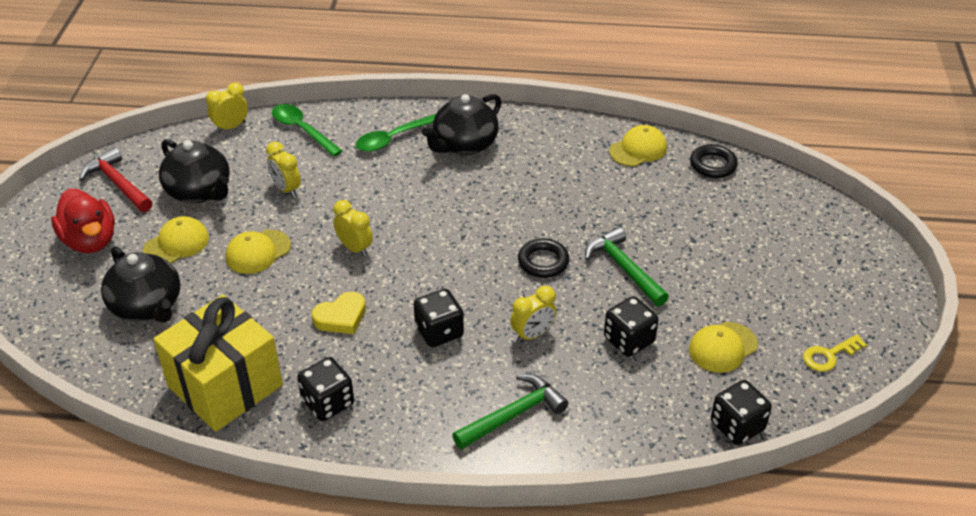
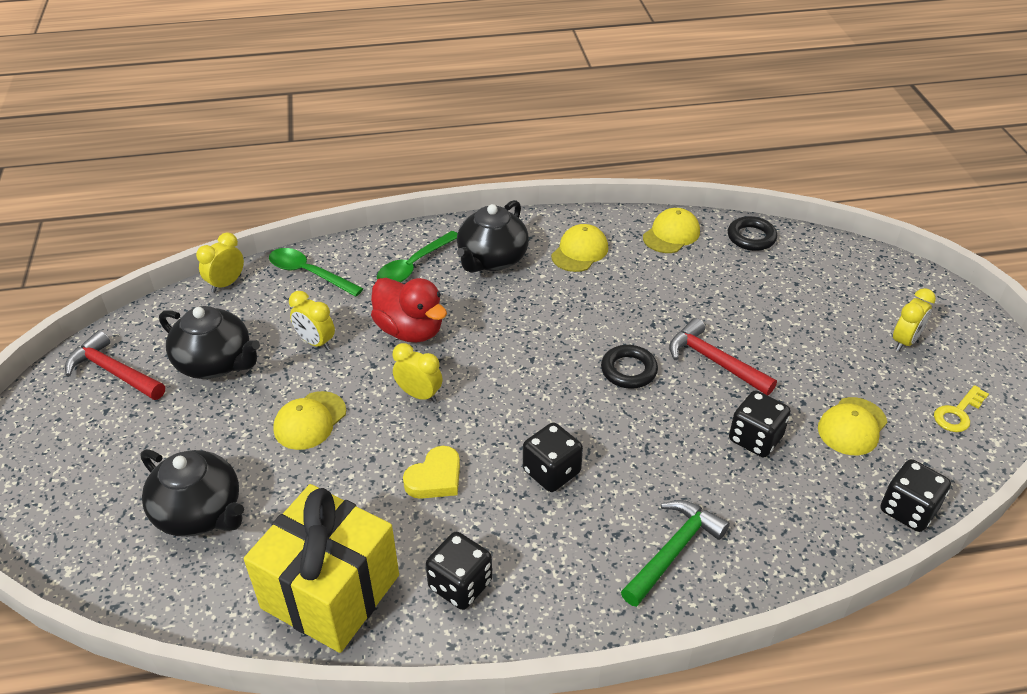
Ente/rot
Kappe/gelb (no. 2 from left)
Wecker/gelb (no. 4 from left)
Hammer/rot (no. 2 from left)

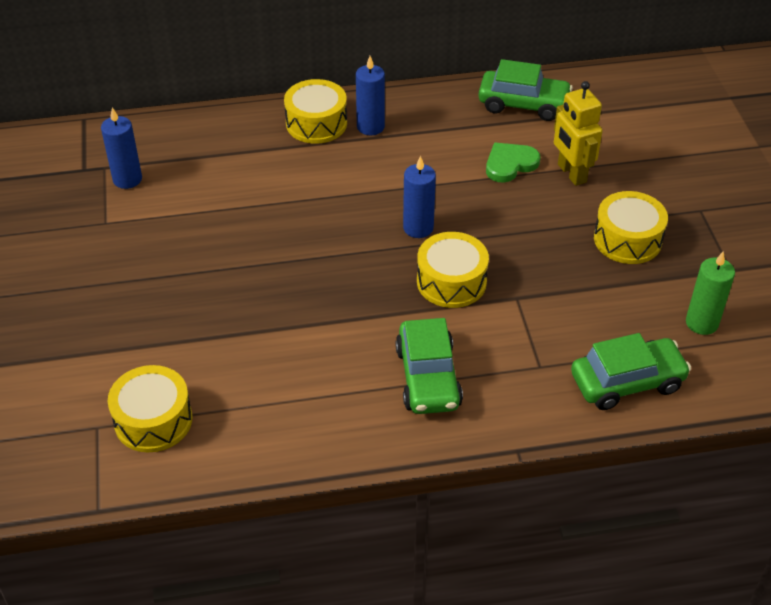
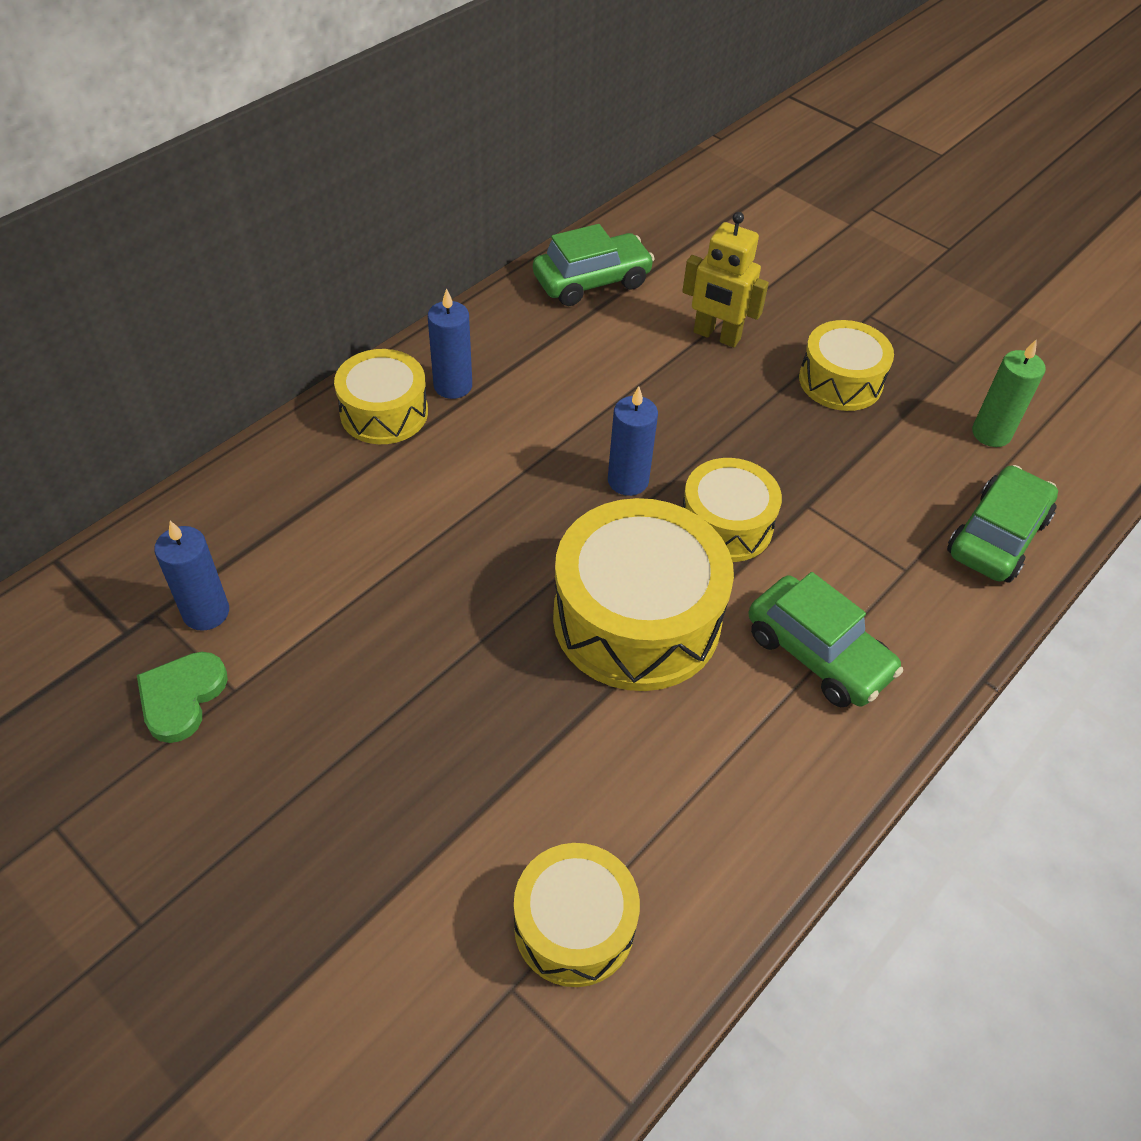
Trommel/gelb (no. 3 from left)
Herz/grün

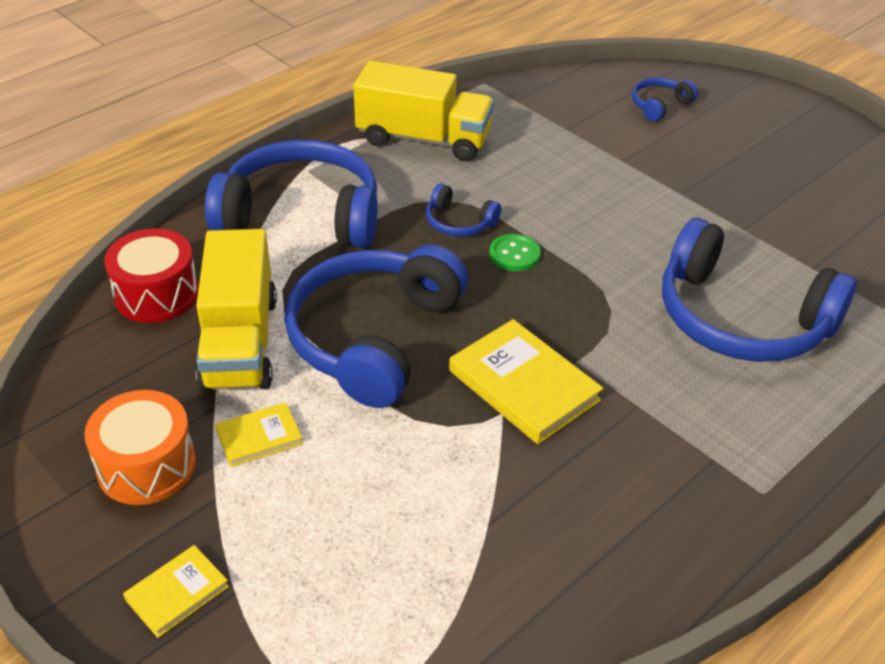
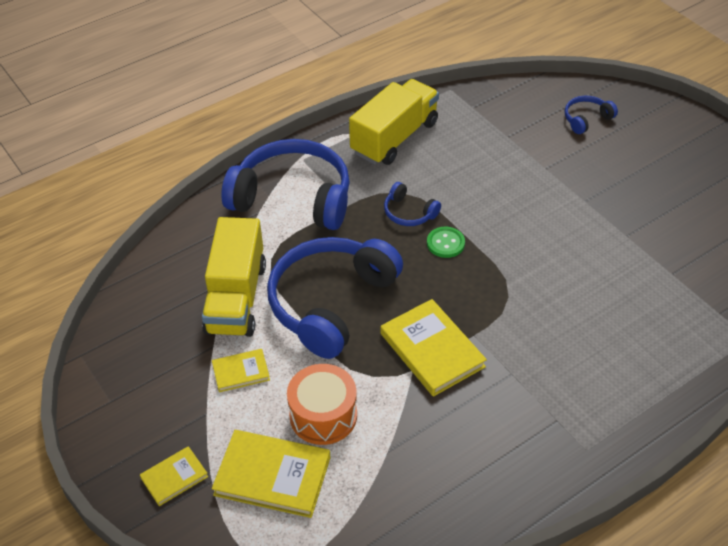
Trommel/rot
Kopfhörer/blau (no. 5 from left in the first image)
Buch/gelb (no. 3 from left)
Trommel/orange
Lastwagen/gelb (no. 2 from left)

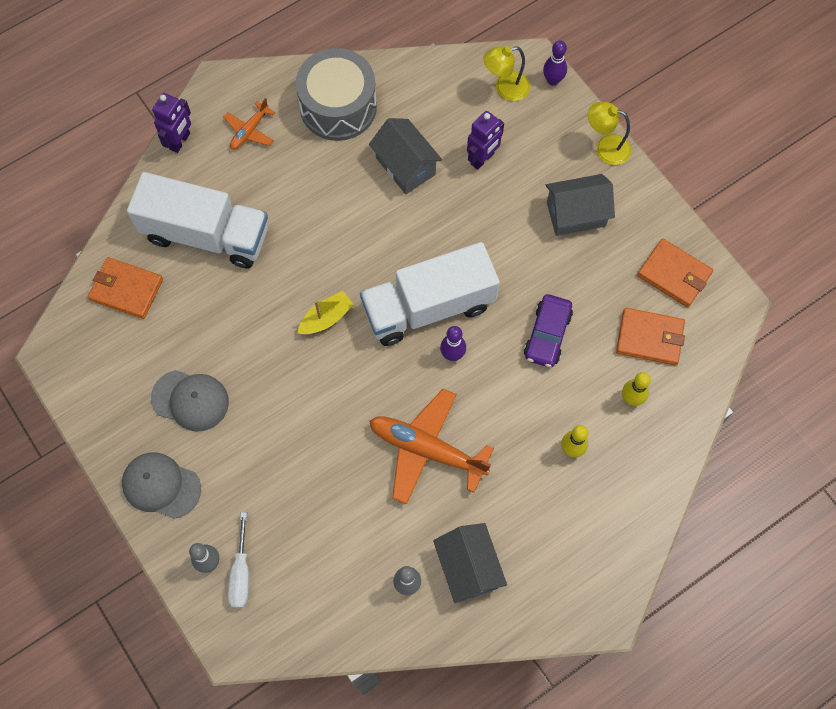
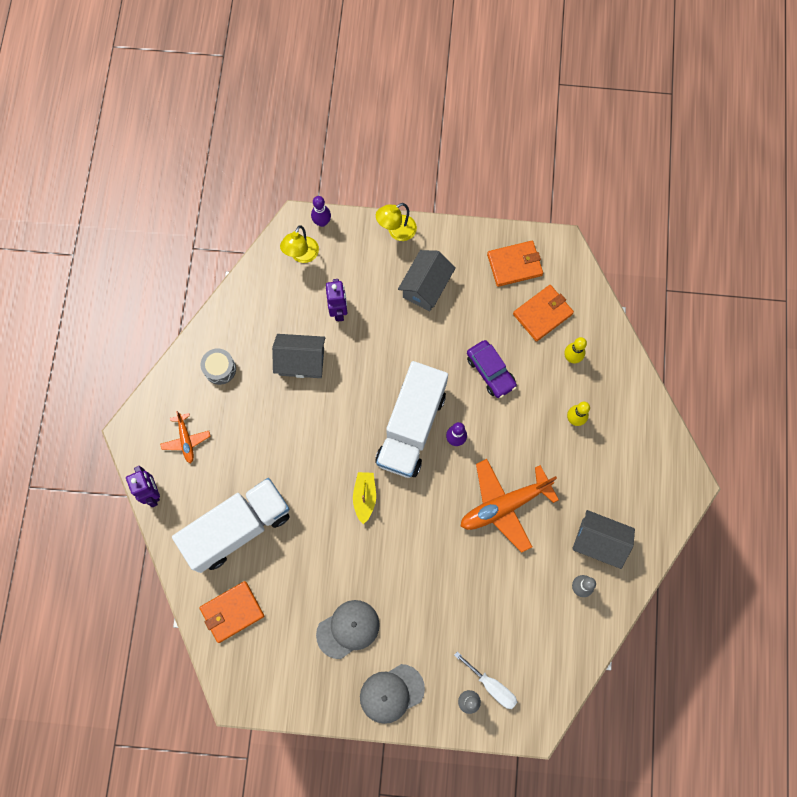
Trommel/grau

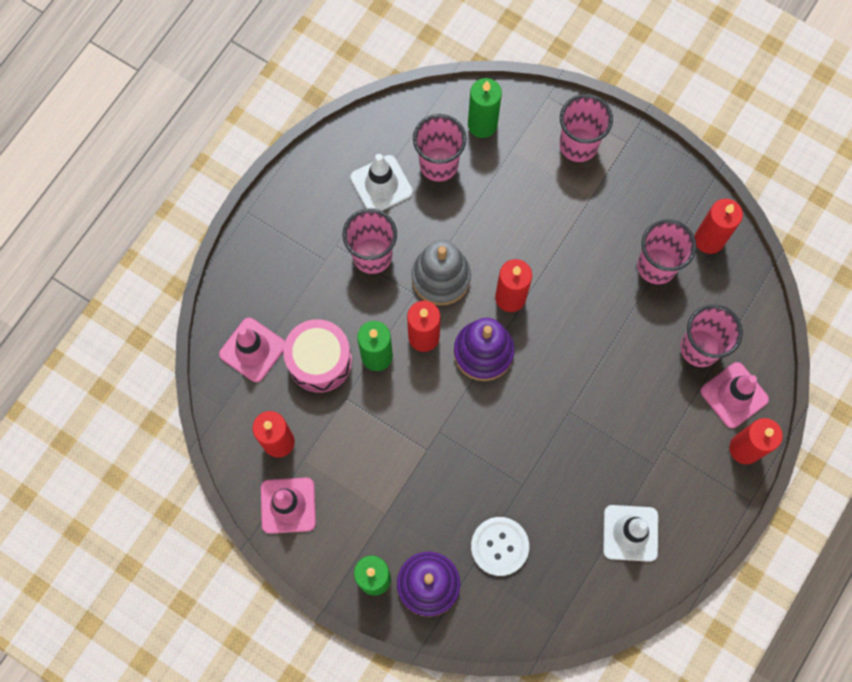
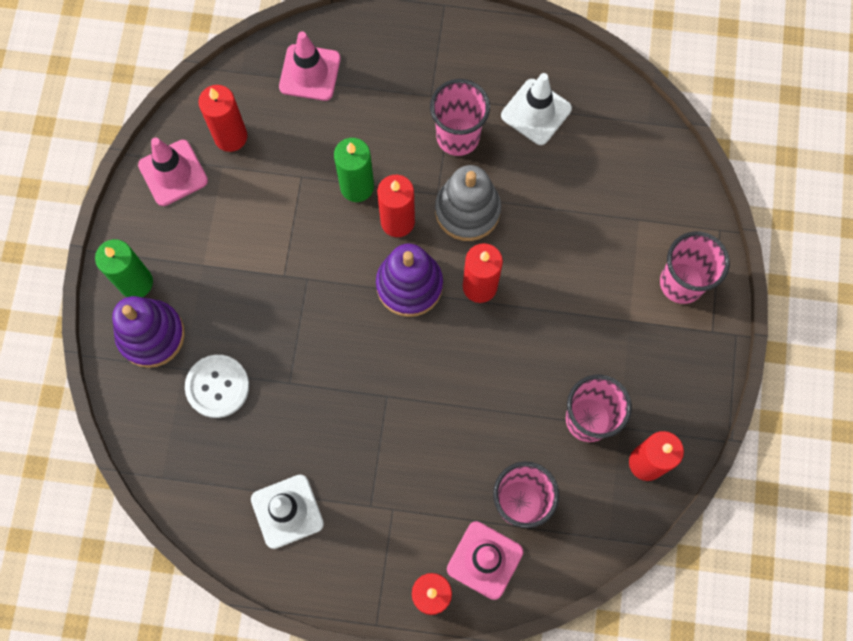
Trommel/rosa
Becher/rosa (no. 2 from left in the first image)
Kerze/grün (no. 3 from left in the first image)

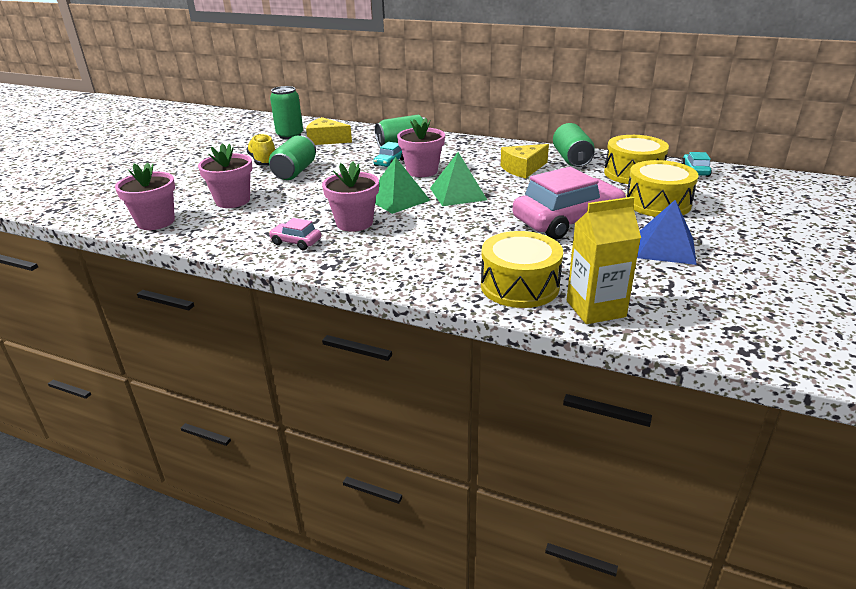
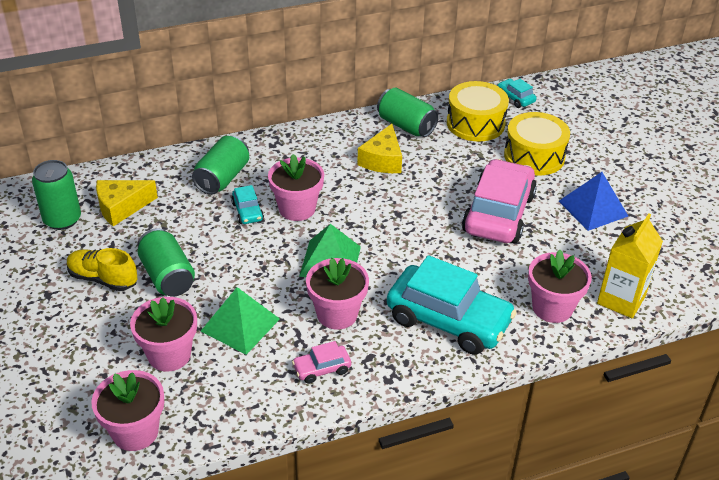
Auto/türkis (no. 2 from left)
Pyramide/grün (no. 1 from left)
Blumentopf/rosa (no. 5 from left)

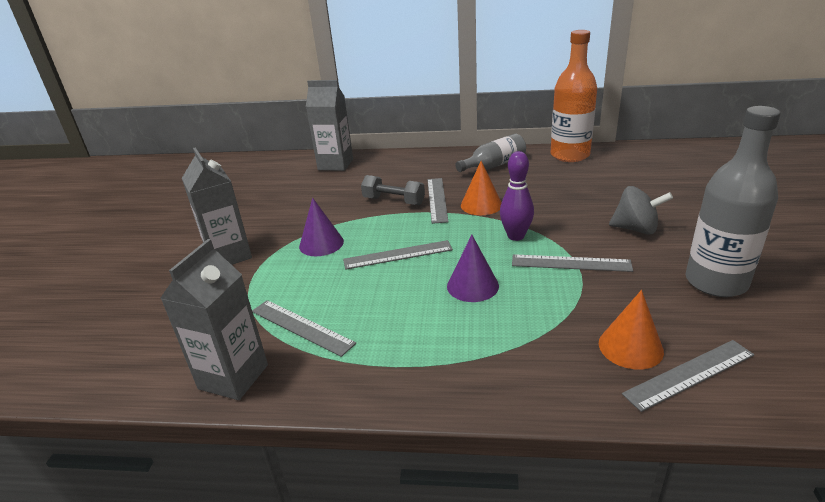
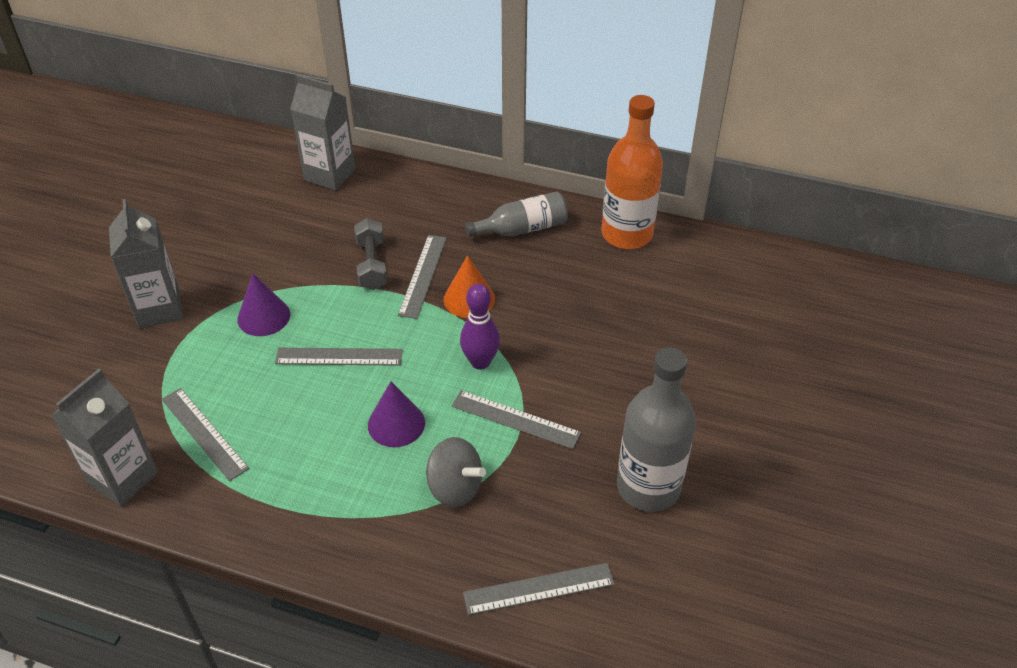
Kegel/orange (no. 2 from left in the first image)
Kreisel/grau
Hantel/grau

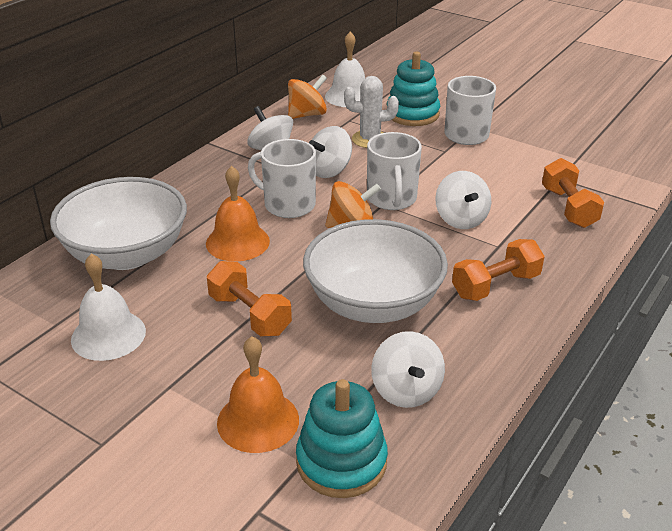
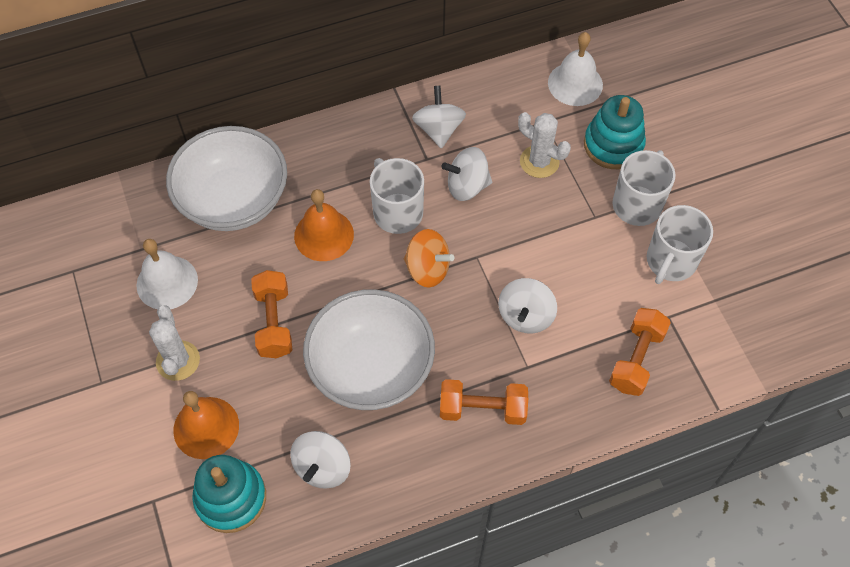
Kreisel/orange (no. 1 from left in the first image)
Kaktus/weiß (no. 1 from left)
Tasse/weiß (no. 3 from left)

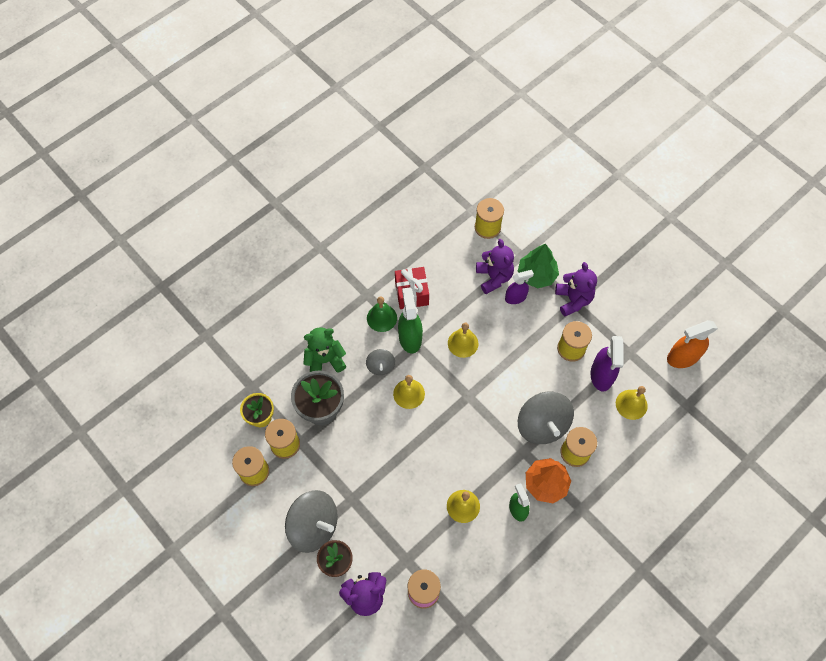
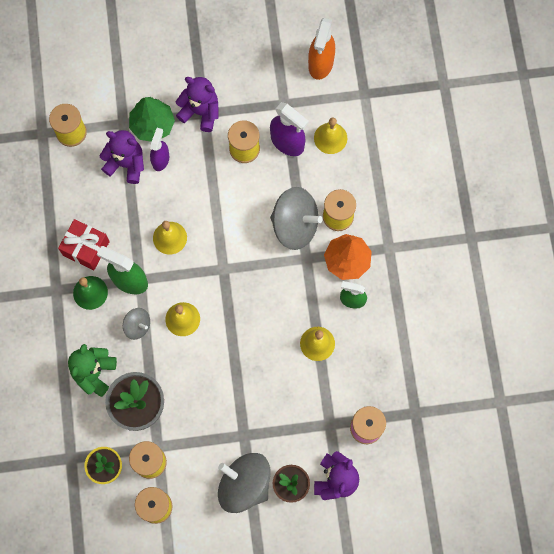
Kreisel/grau (no. 2 from left)

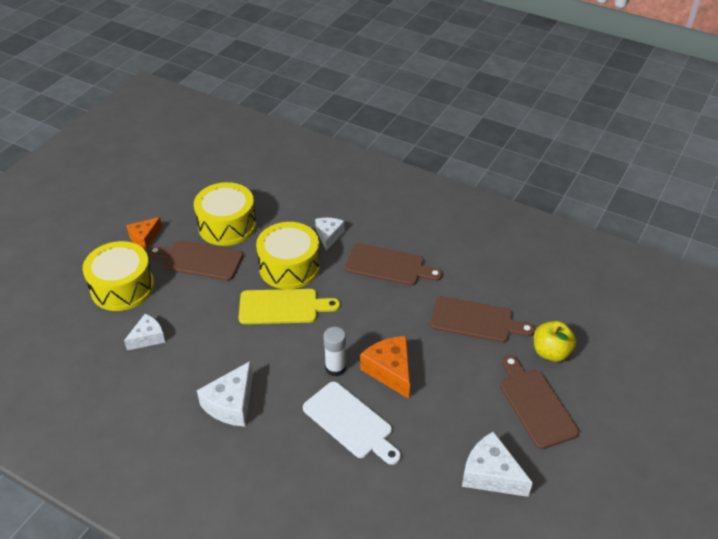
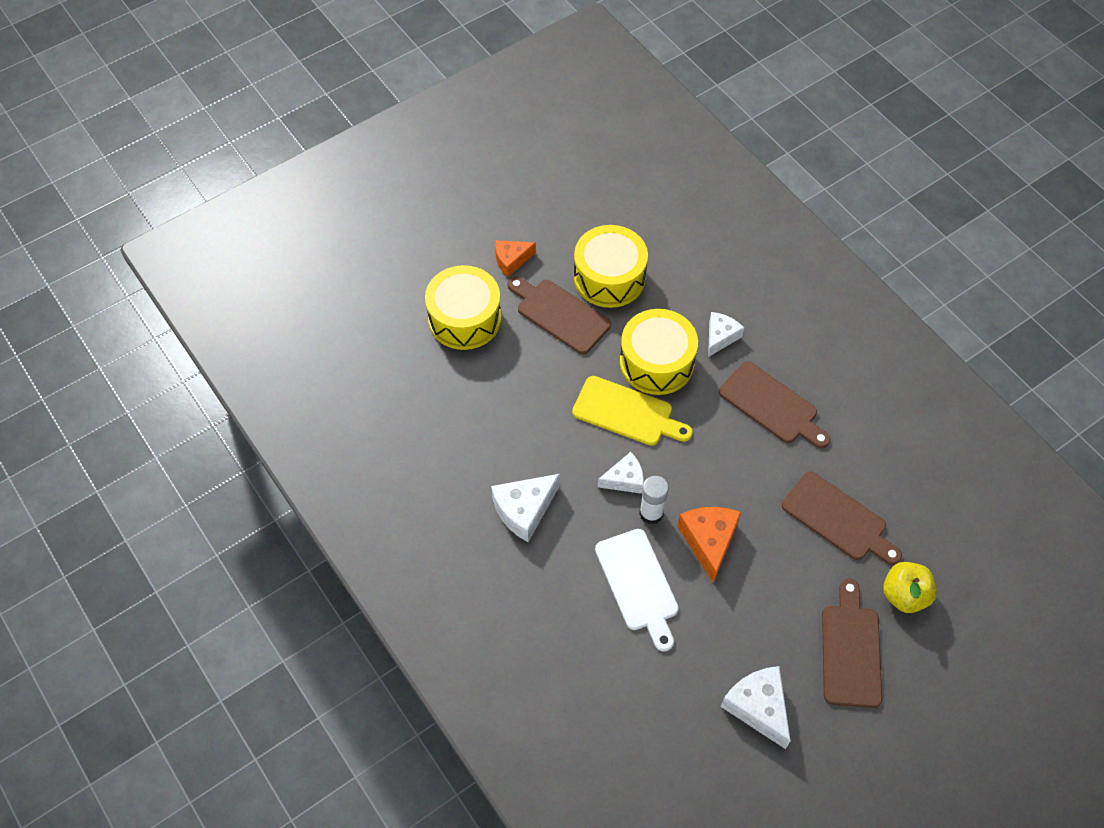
Käse/weiß (no. 2 from left)

